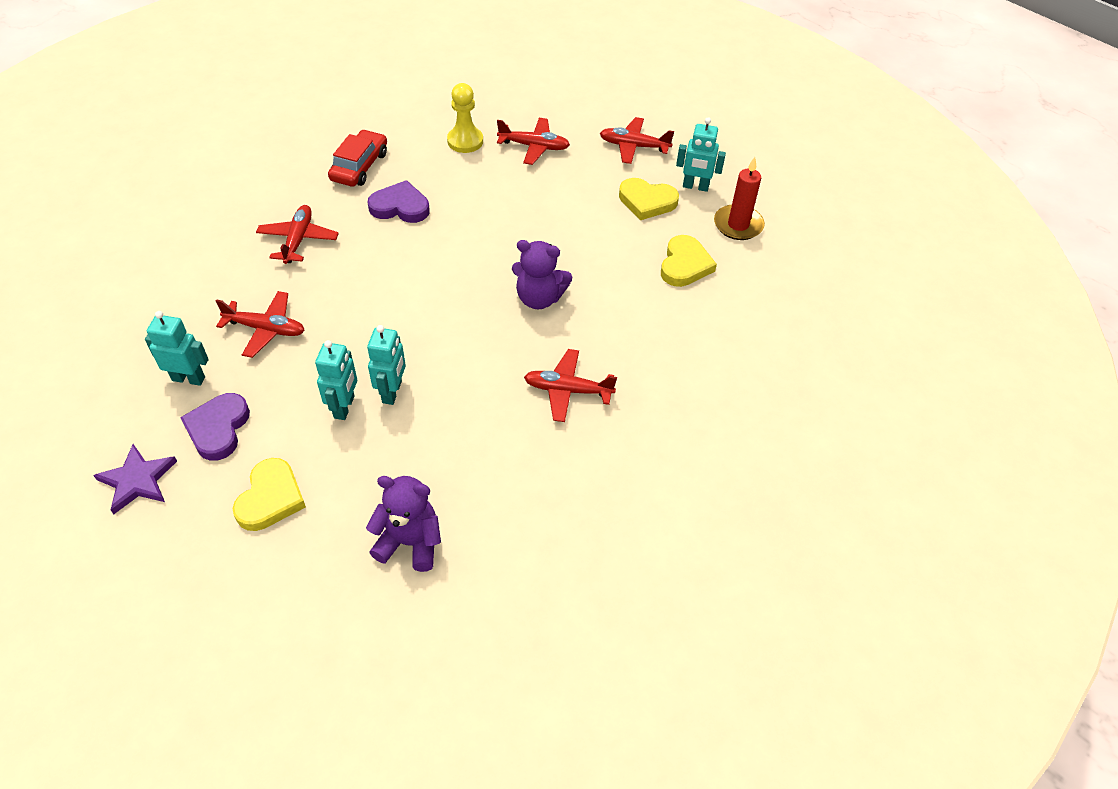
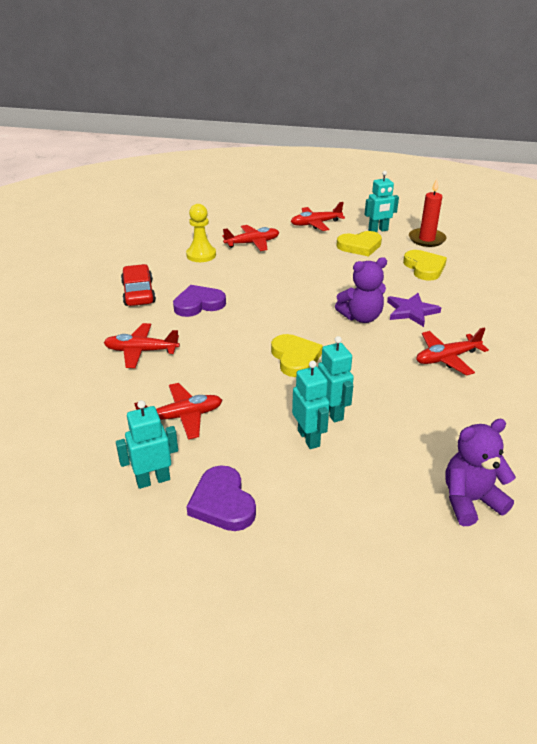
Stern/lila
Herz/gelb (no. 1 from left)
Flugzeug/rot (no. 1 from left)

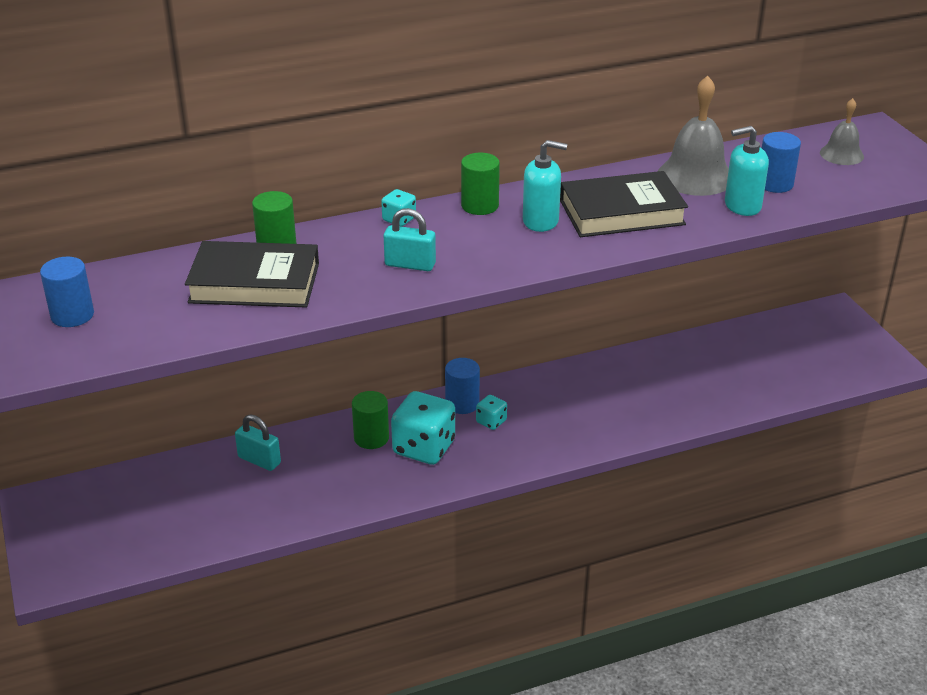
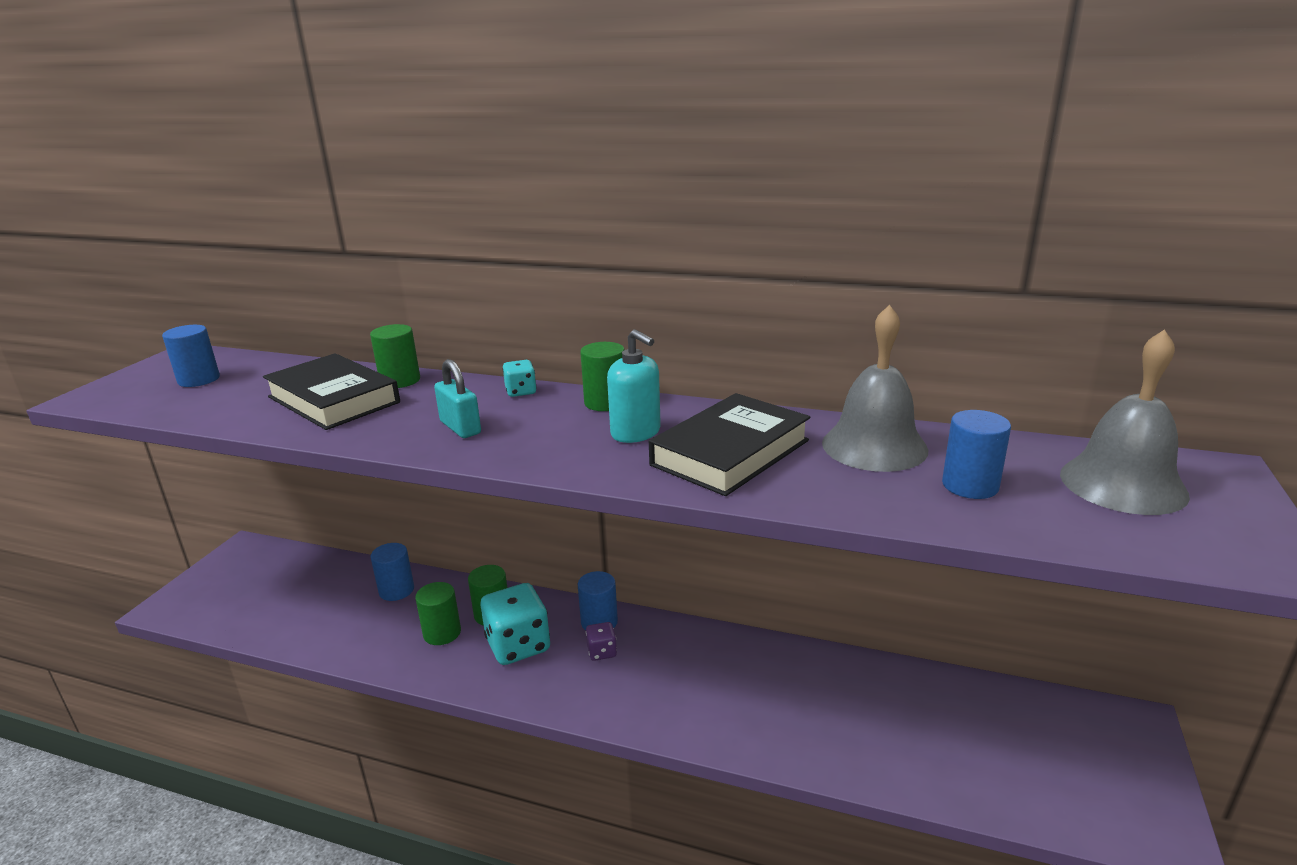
Seifenspender/türkis (no. 2 from left in the first image)
Vollzylinder/grün (no. 2 from left)
Vollzylinder/blau (no. 2 from left)
Spielwürfel/lila
Buch/schwarz (no. 2 from left)
Glocke/grau (no. 2 from left)

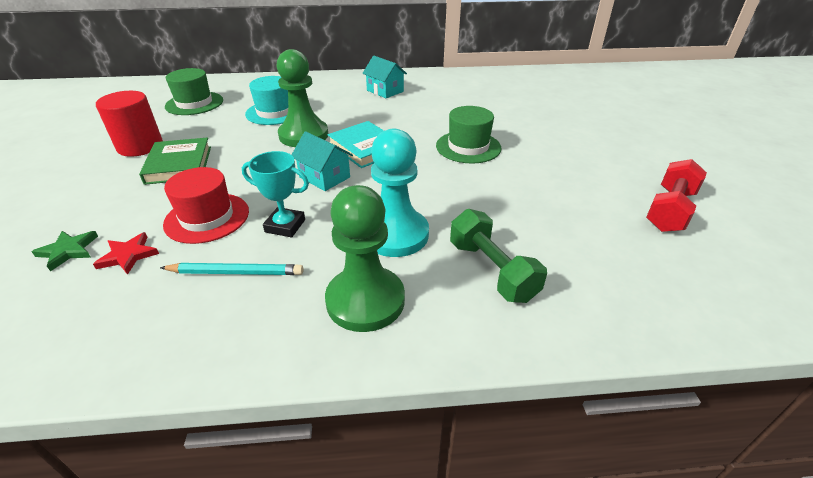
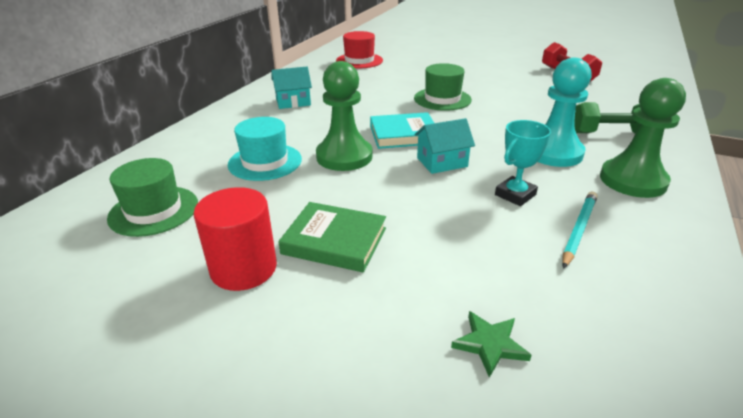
Stern/rot
Hut/rot

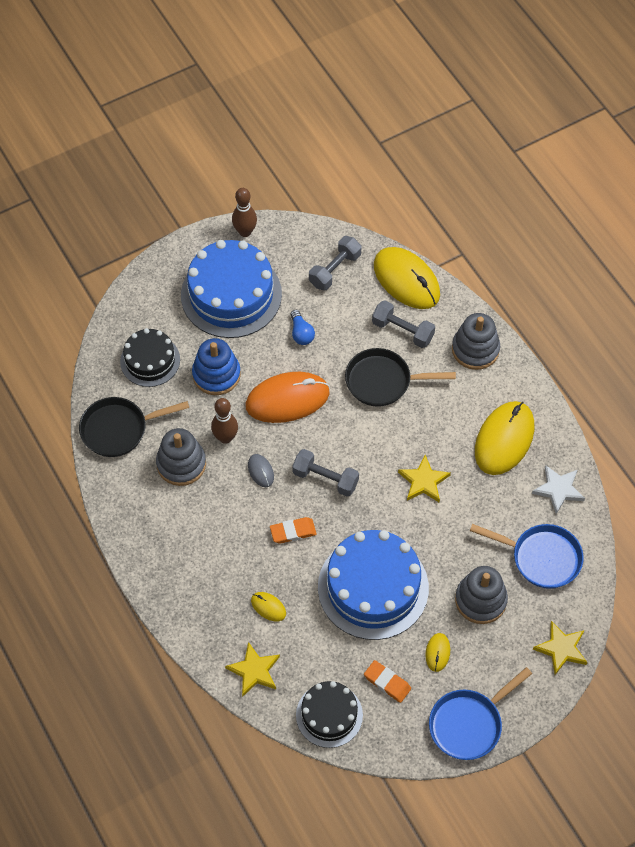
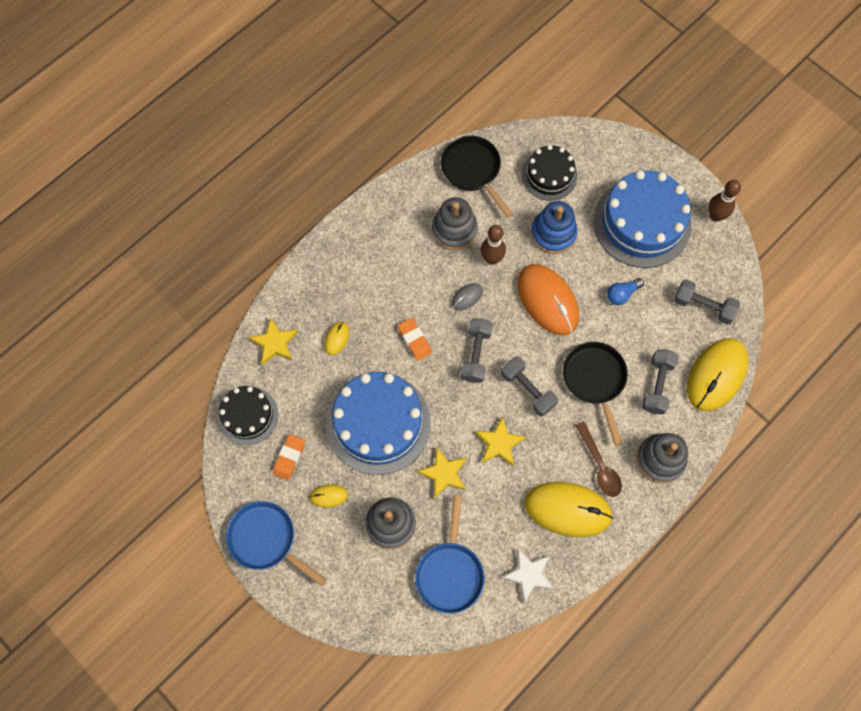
Hantel/grau (no. 2 from left)
Löffel/braun
Stern/gelb (no. 2 from left)

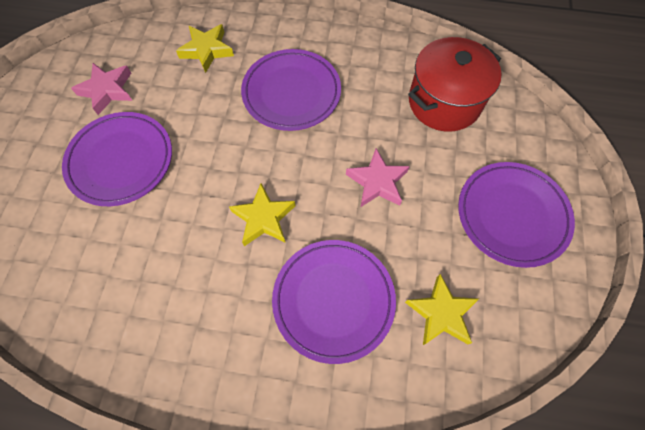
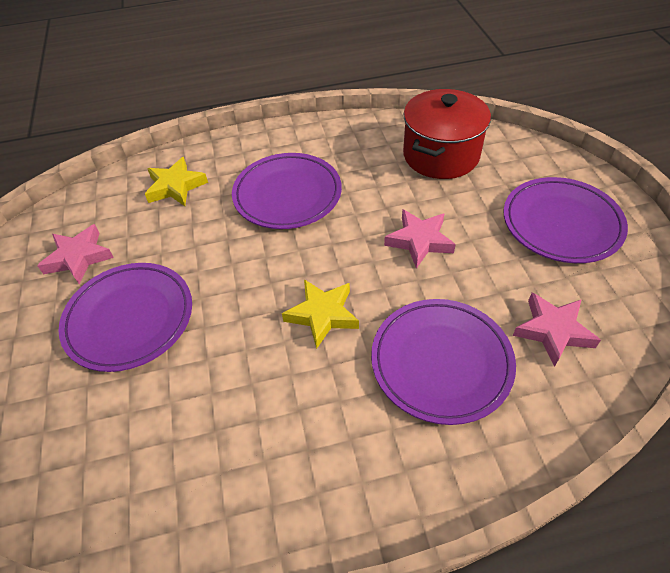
Stern/rosa (no. 3 from left)

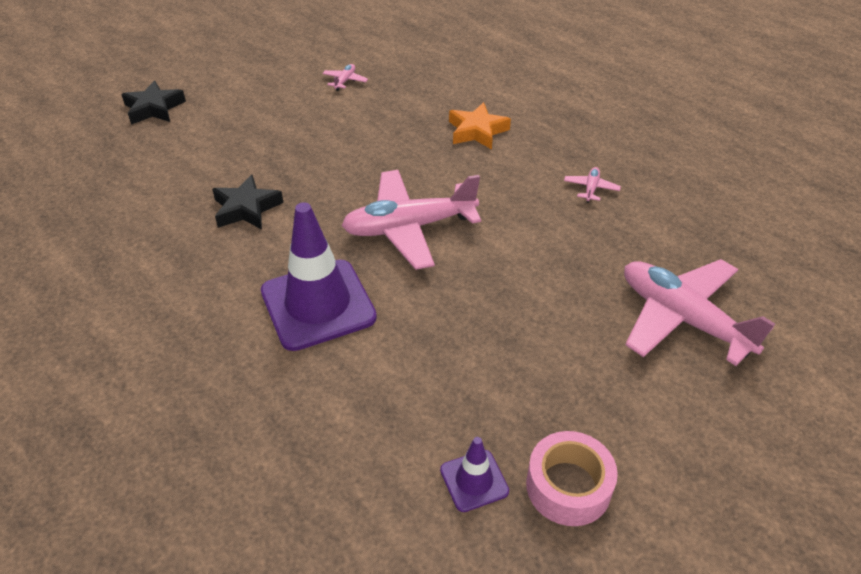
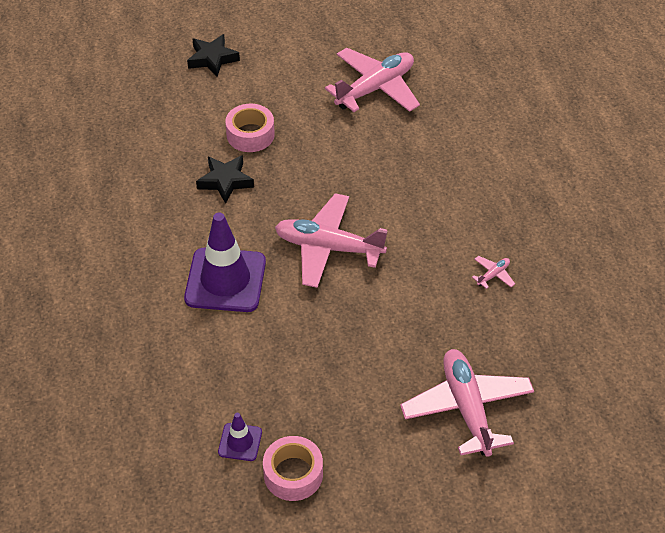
Stern/orange
Klebeband/rosa (no. 1 from left)
Flugzeug/rosa (no. 2 from left)

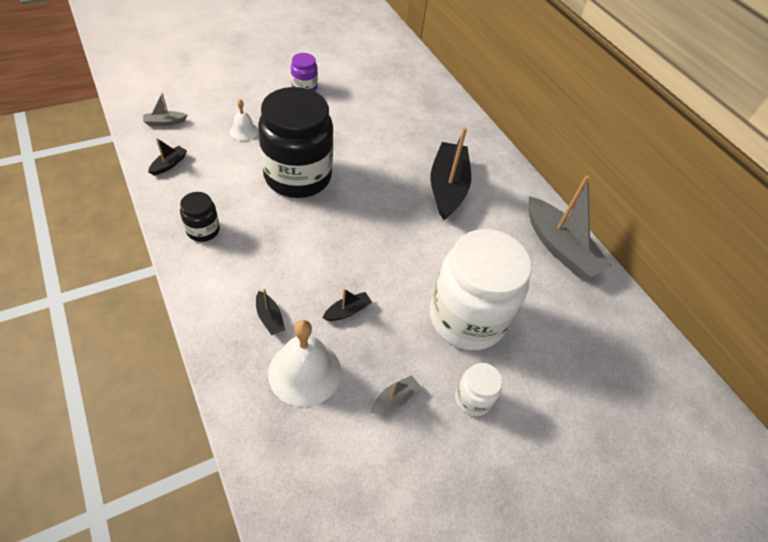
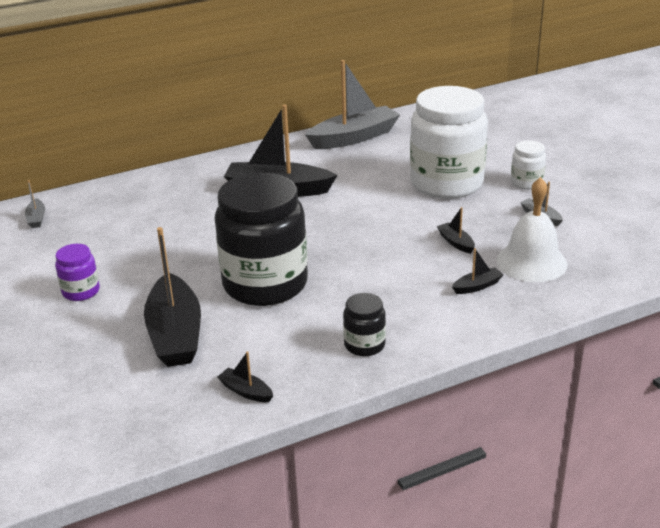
Boot/grau (no. 1 from left)
Boot/schwarz (no. 1 from left)

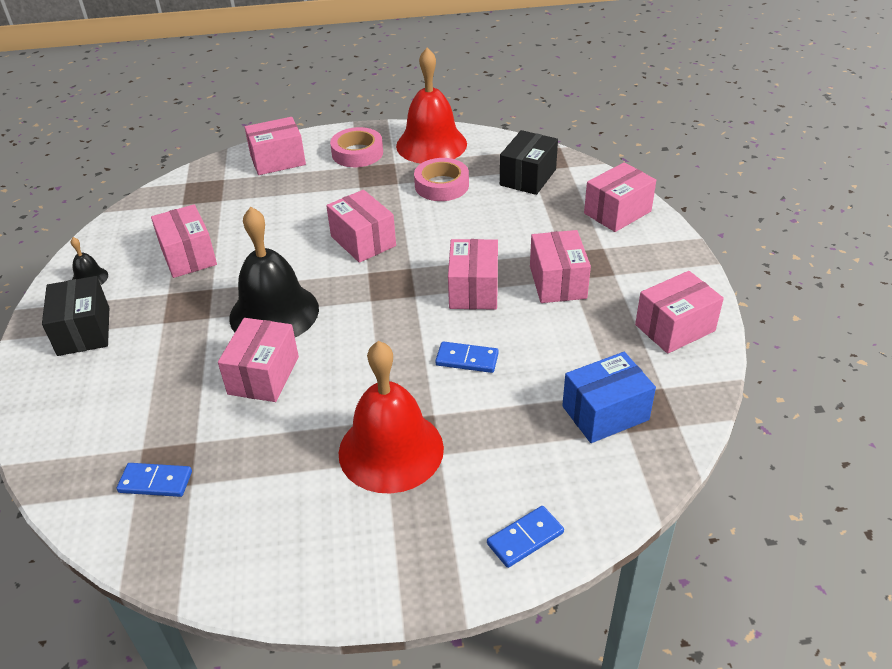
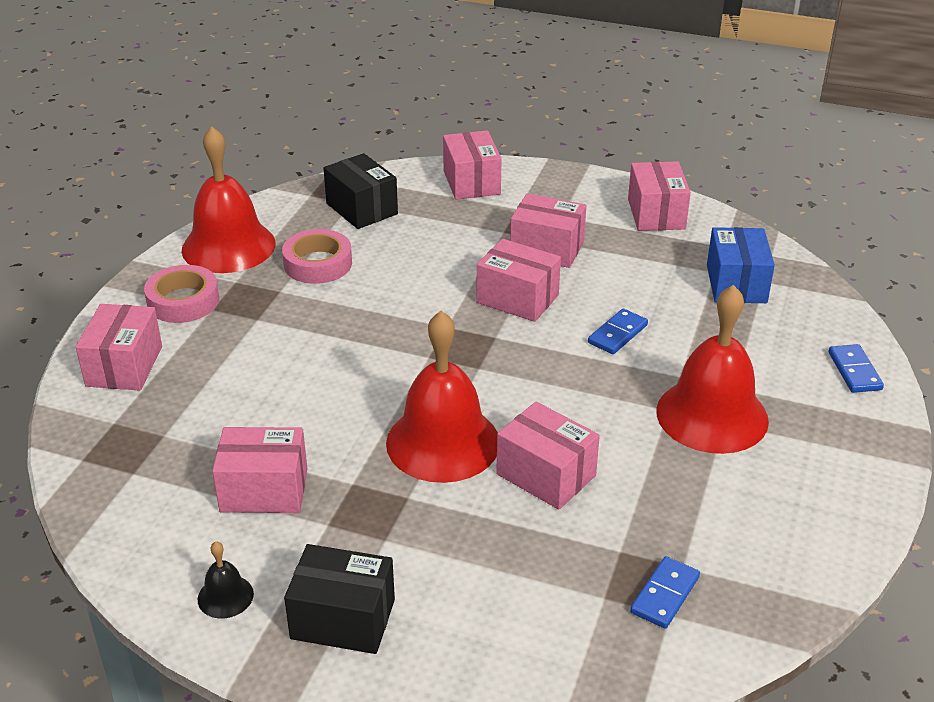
Schachtel/rosa (no. 4 from left in the first image)
Glocke/rot (no. 2 from left)

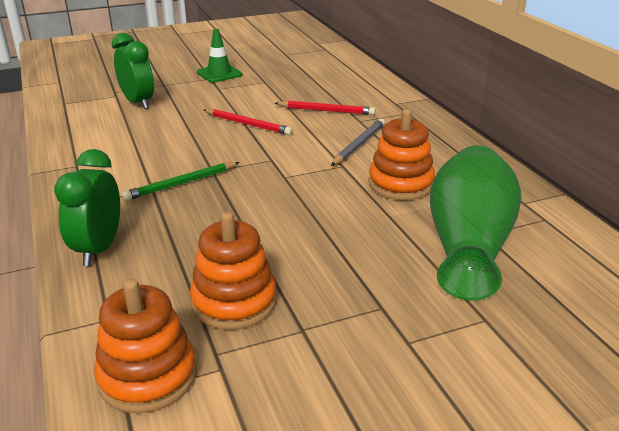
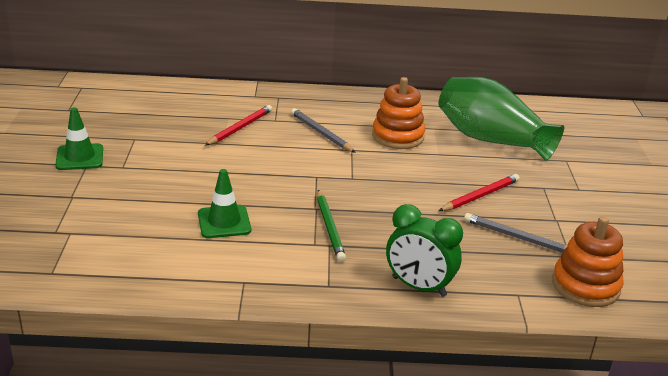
Wecker/grün (no. 2 from left in the first image)
Leitkegel/grün (no. 2 from left)
Bleistift/rot (no. 2 from left)
Bleistift/grau (no. 2 from left)

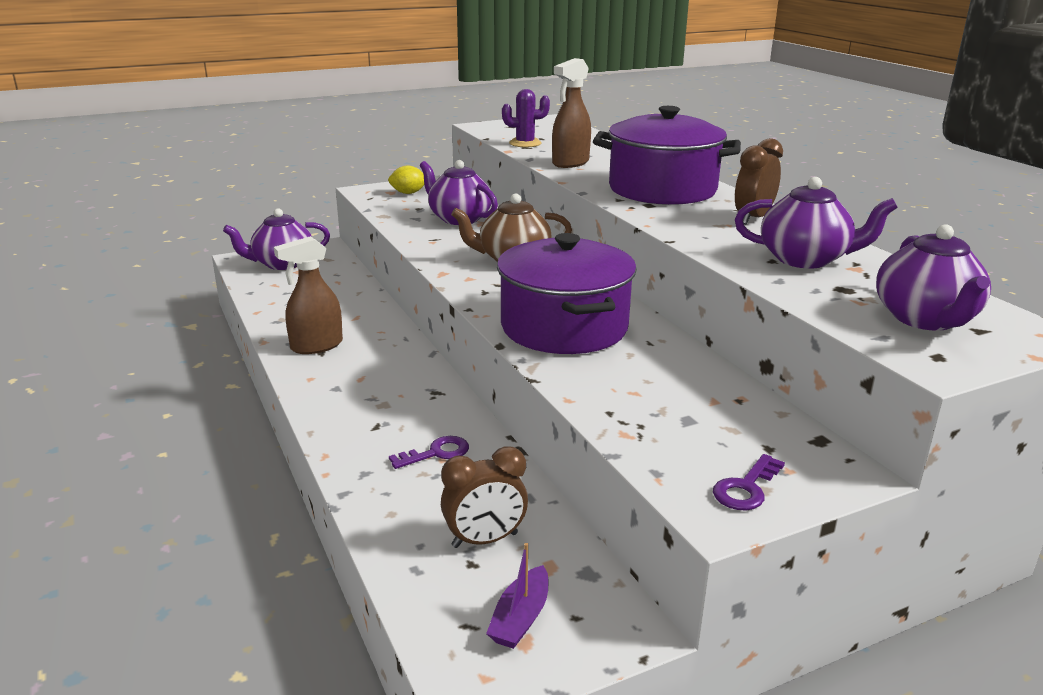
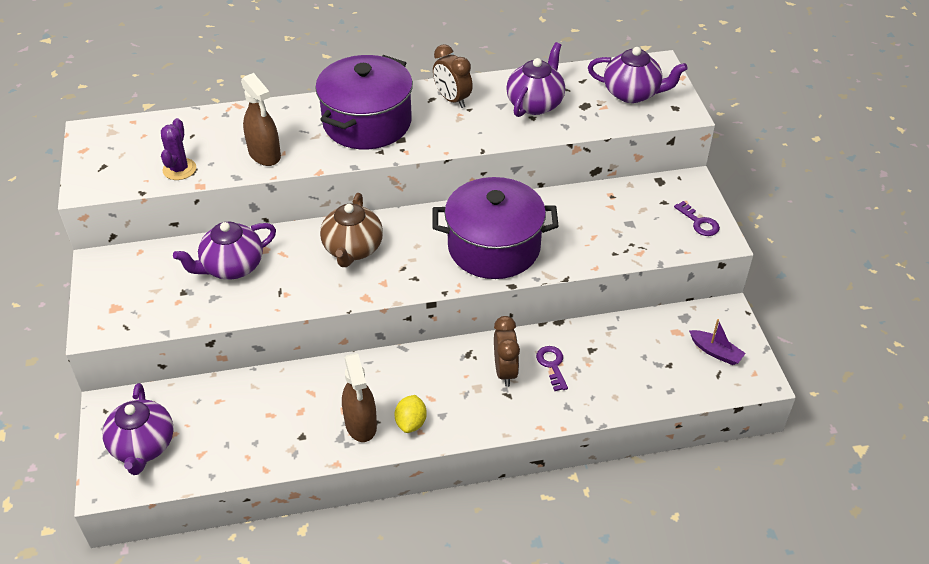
Zitrone/gelb
Wecker/braun (no. 2 from left)

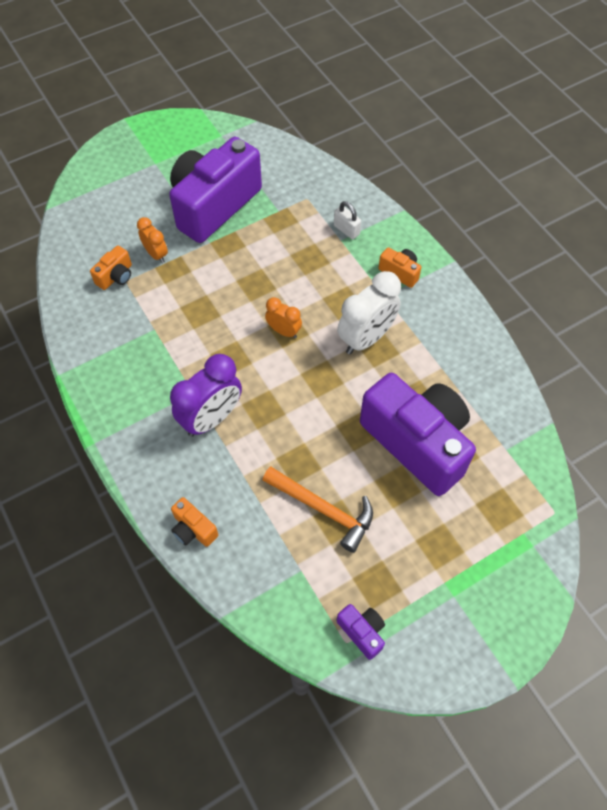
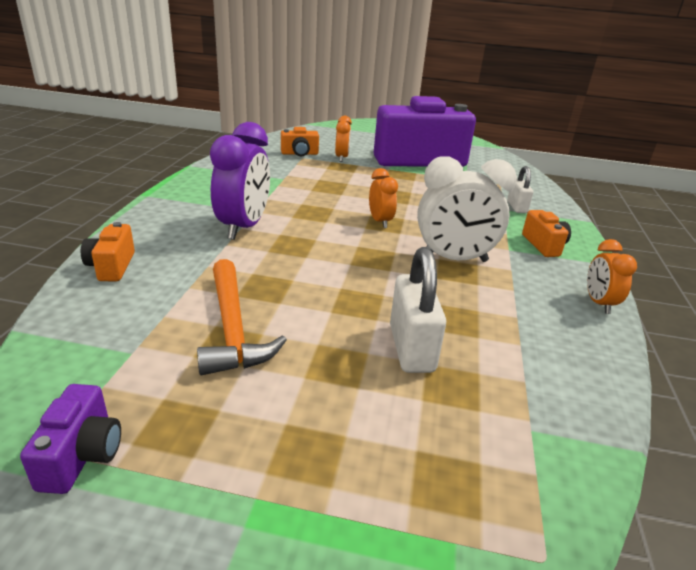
Wecker/orange (no. 3 from left)
Vorhängeschloss/weiß (no. 1 from left)
Wecker/lila

